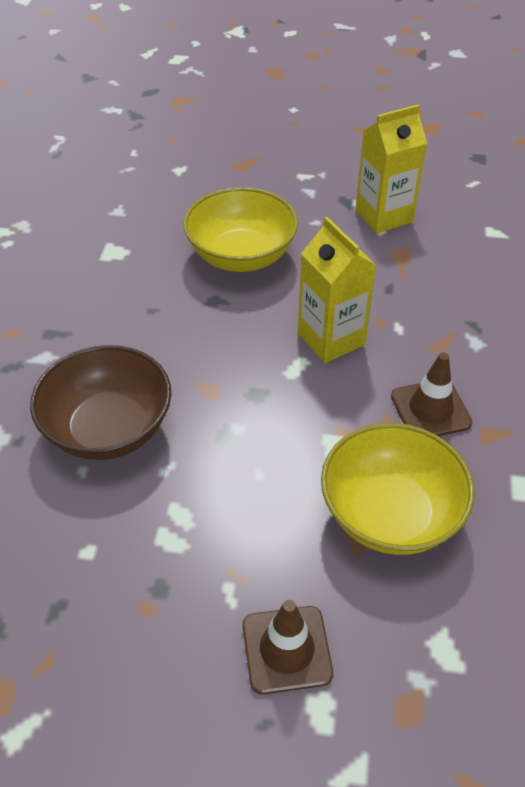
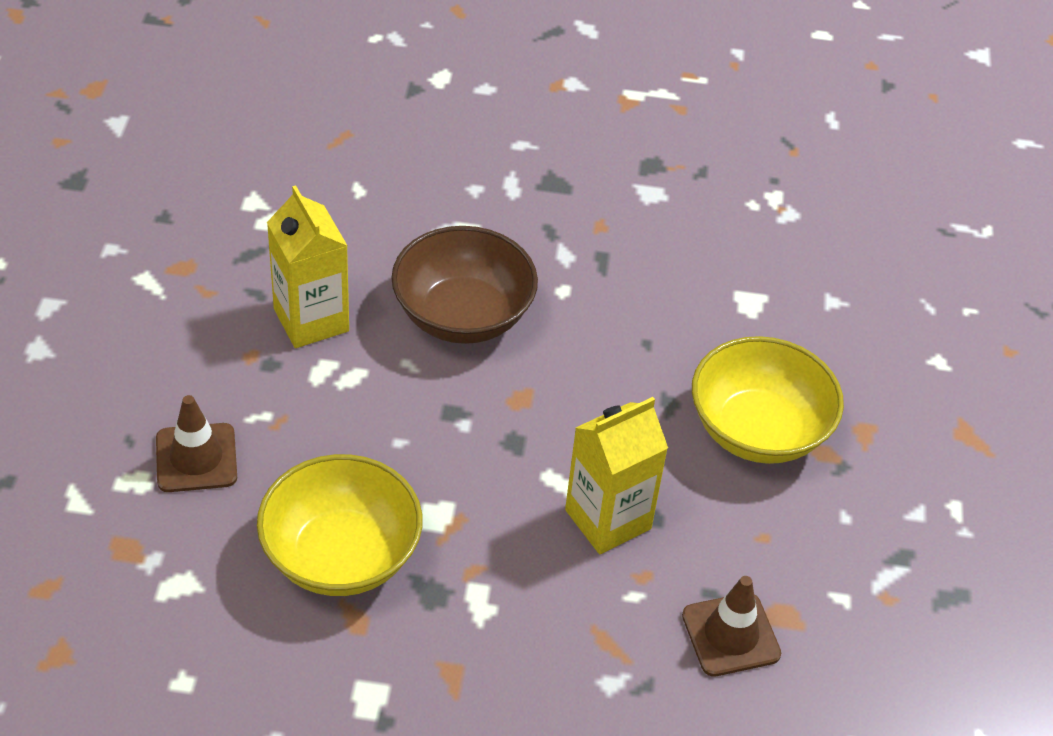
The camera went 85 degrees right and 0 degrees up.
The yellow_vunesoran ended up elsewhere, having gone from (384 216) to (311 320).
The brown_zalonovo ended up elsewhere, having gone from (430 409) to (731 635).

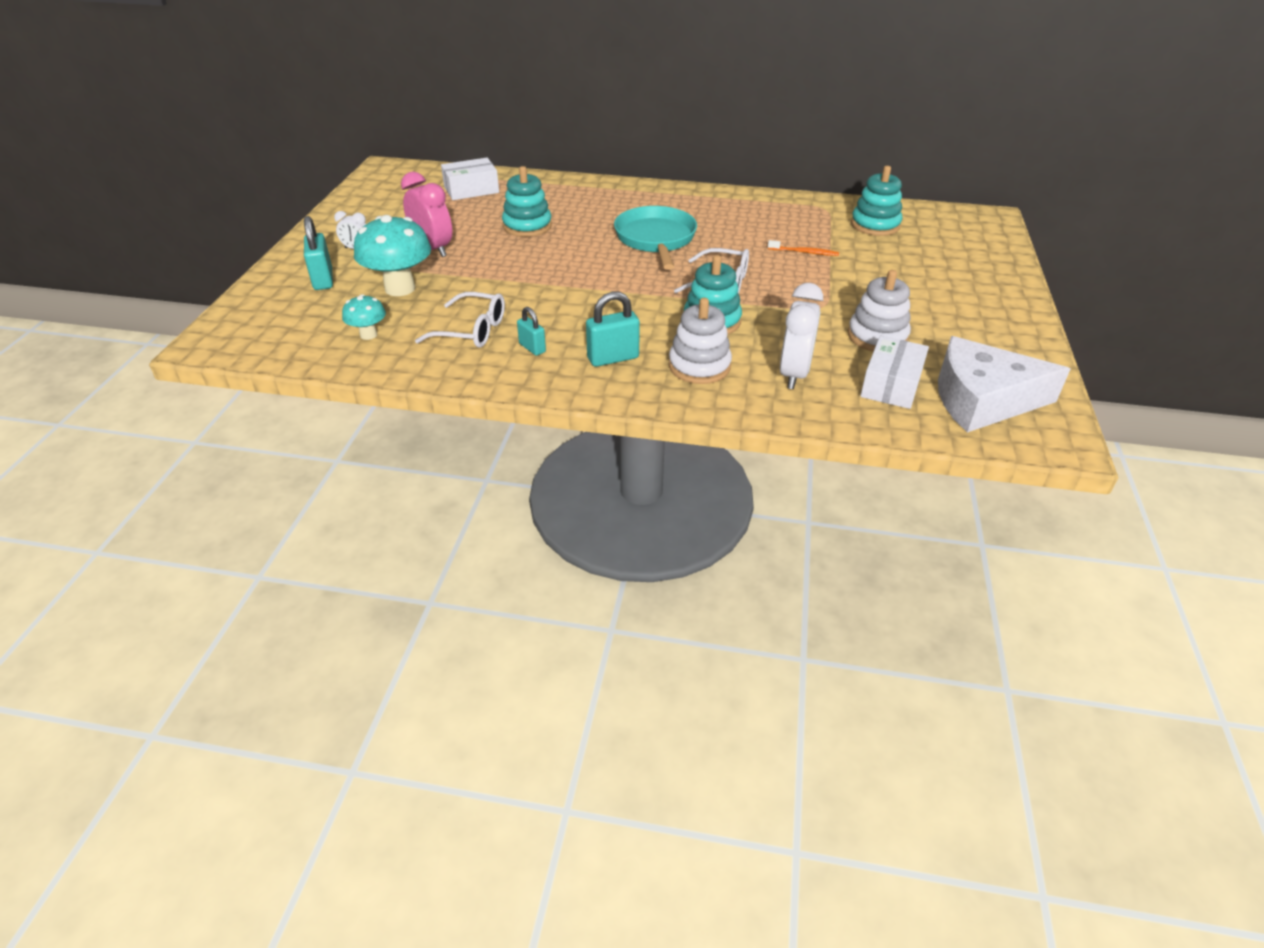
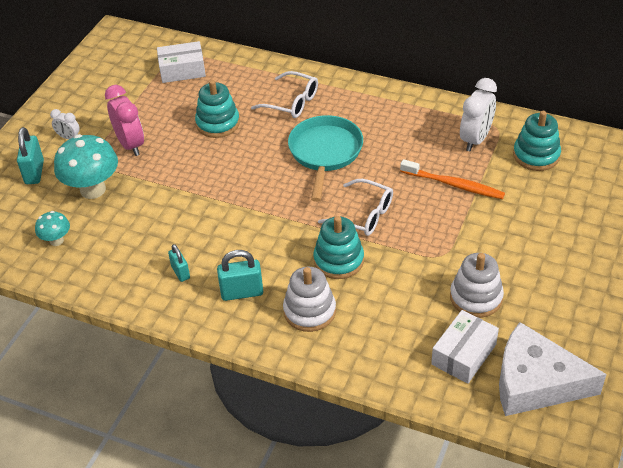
The camera went 15 degrees right and 5 degrees up.
The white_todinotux ended up elsewhere, having gone from (472 330) to (292 102).
The size of the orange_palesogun at (804 252) changed by a factor of 1.66.
The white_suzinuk ended up elsewhere, having gone from (794 374) to (475 139).

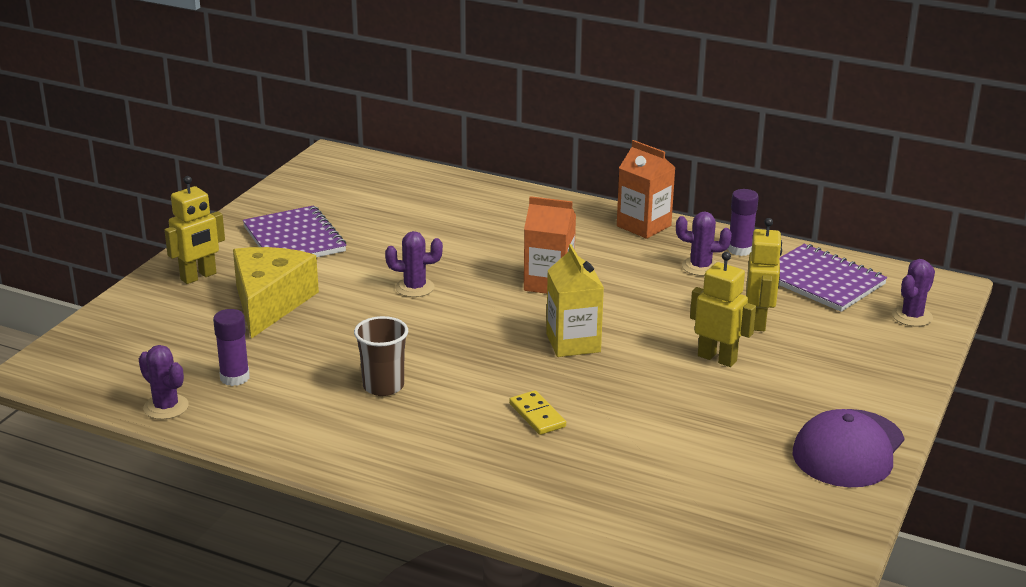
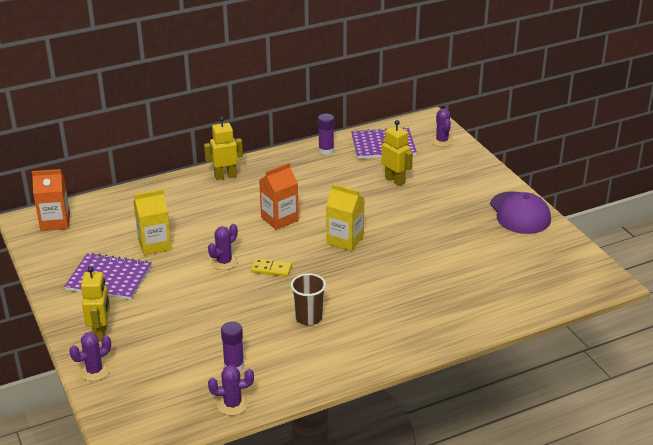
The camera went 50 degrees left and 5 degrees up.
The orange_vunesoran ended up elsewhere, having gone from (643 226) to (55 222).
The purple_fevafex ended up elsewhere, having gone from (700 267) to (94 371).
The second view gained the yellow_vunesoran at (155 244).
The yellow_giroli ended up elsewhere, having gone from (717 358) to (225 176).
The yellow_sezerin ended up elsewhere, having gone from (537 415) to (271 269).
The second view lost the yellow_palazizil at (269 303).

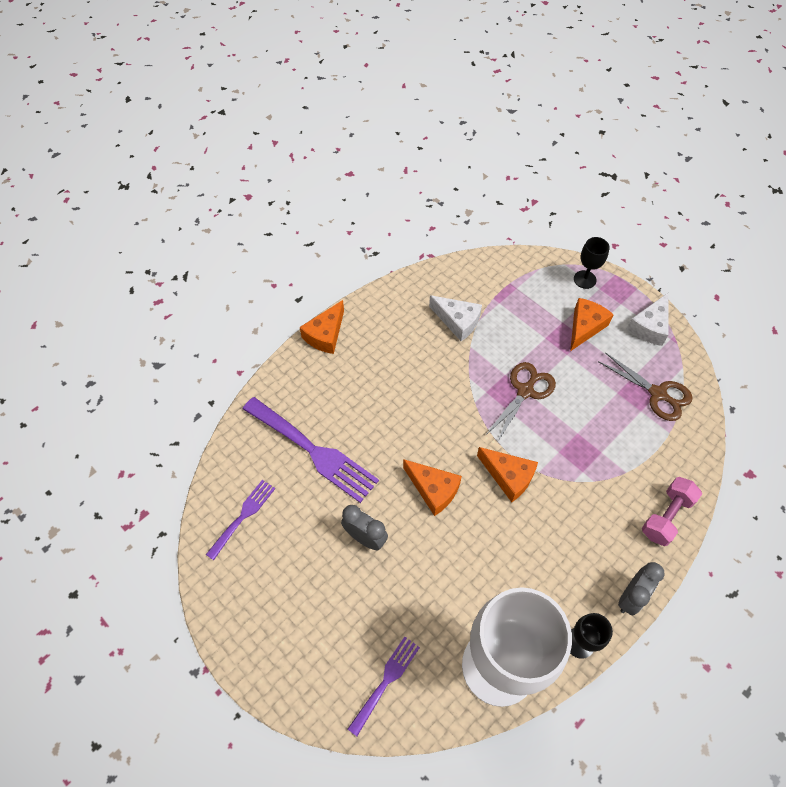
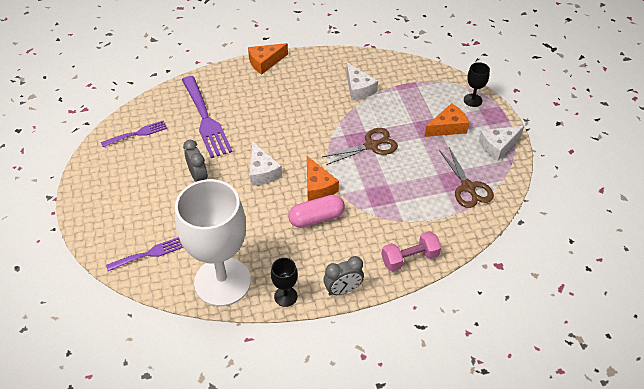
The camera went 30 degrees right and 10 degrees down.
What was the orange_palazizil at (433 490) turned into the white_palazizil at (262 172).
The second view gained the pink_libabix at (316 218).

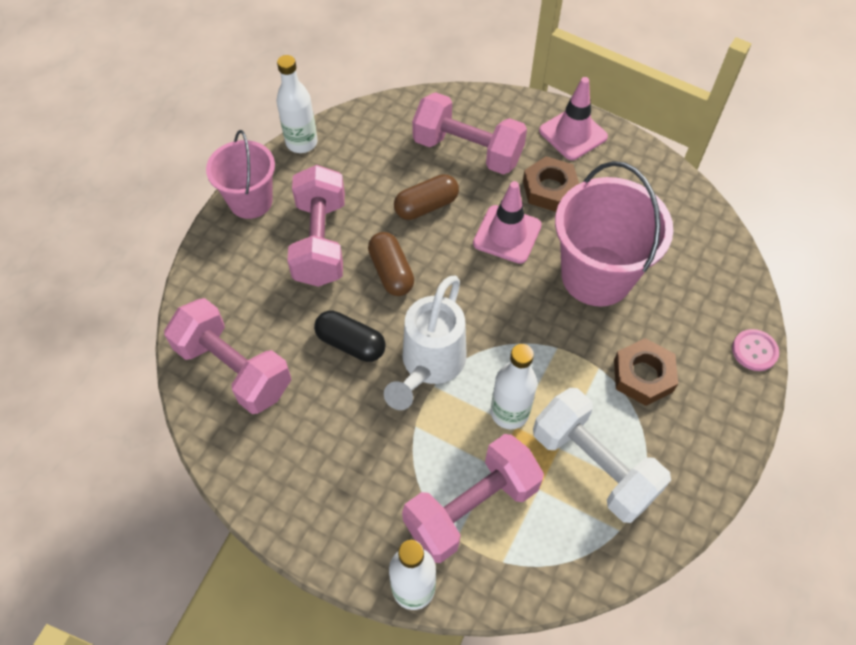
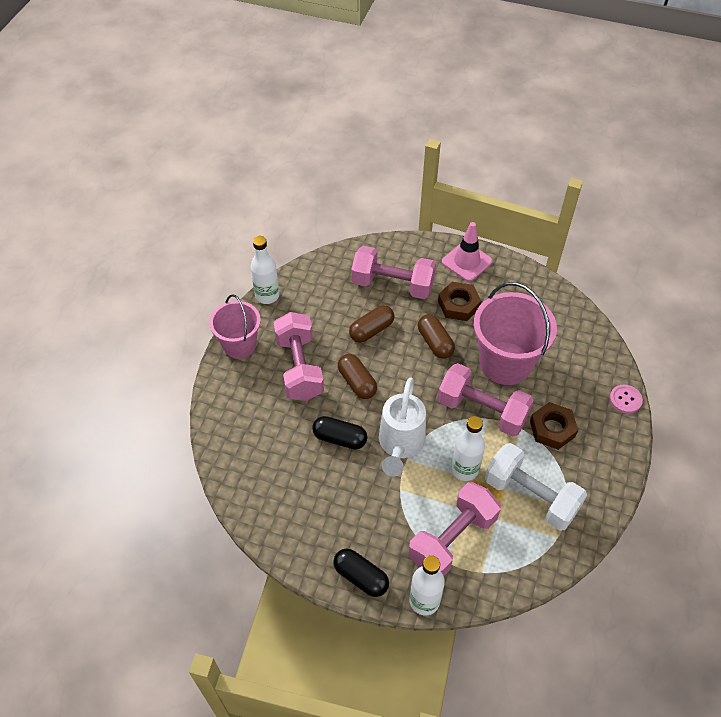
The camera went 10 degrees left and 5 degrees down.
The second view gained the black_libabix at (361 577).
Where the pink_zalonovo stood at (507 234), the brown_libabix came to stand at (435 342).
The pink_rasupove ended up elsewhere, having gone from (234 369) to (482 411).

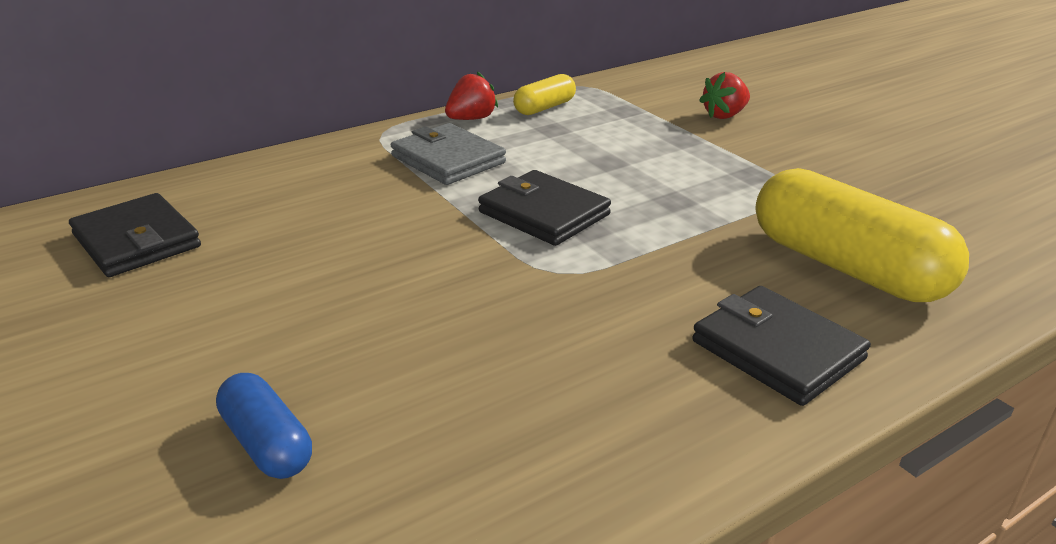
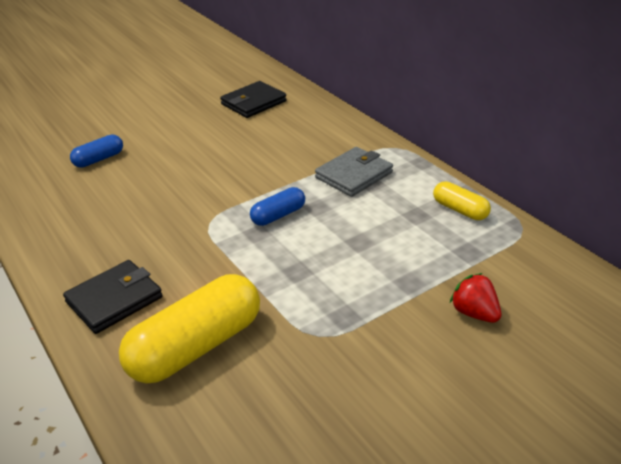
The camera went 90 degrees right and 5 degrees up.
Where the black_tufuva stood at (544 213), the blue_libabix came to stand at (278 215).
The second view lost the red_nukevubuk at (471 119).

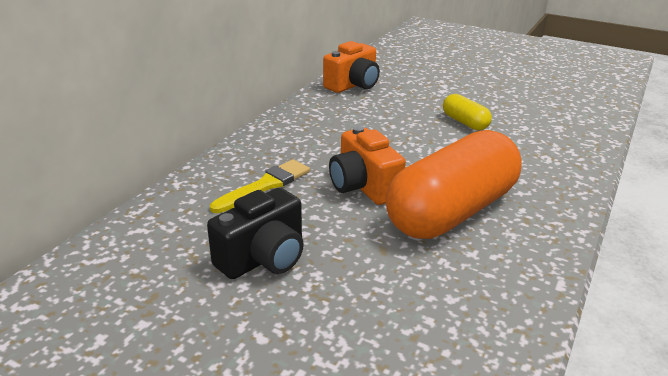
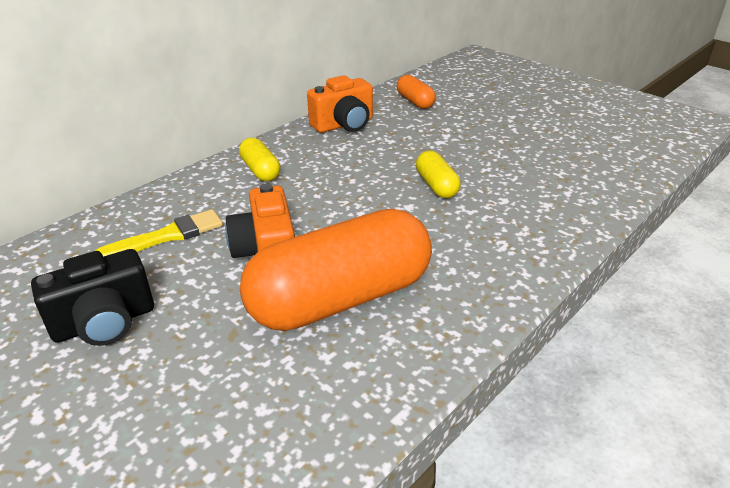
The camera went 15 degrees right and 5 degrees up.
The second view gained the yellow_libabix at (260 170).
The second view gained the orange_libabix at (415 102).

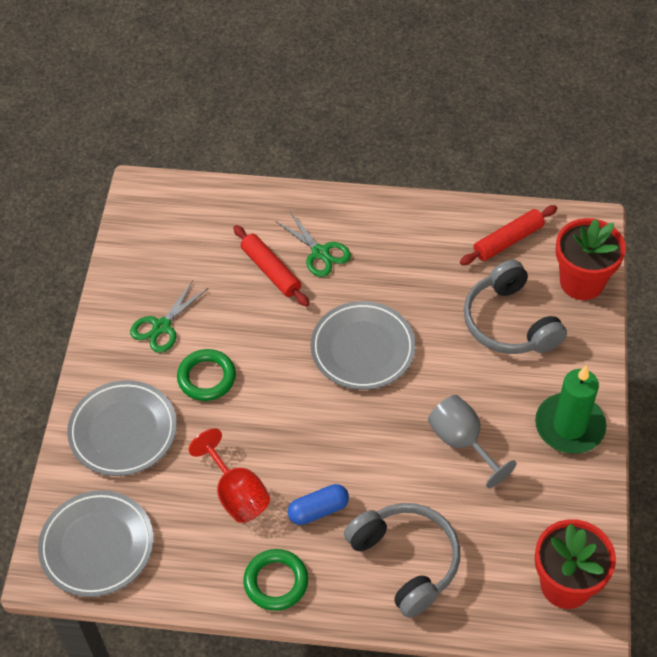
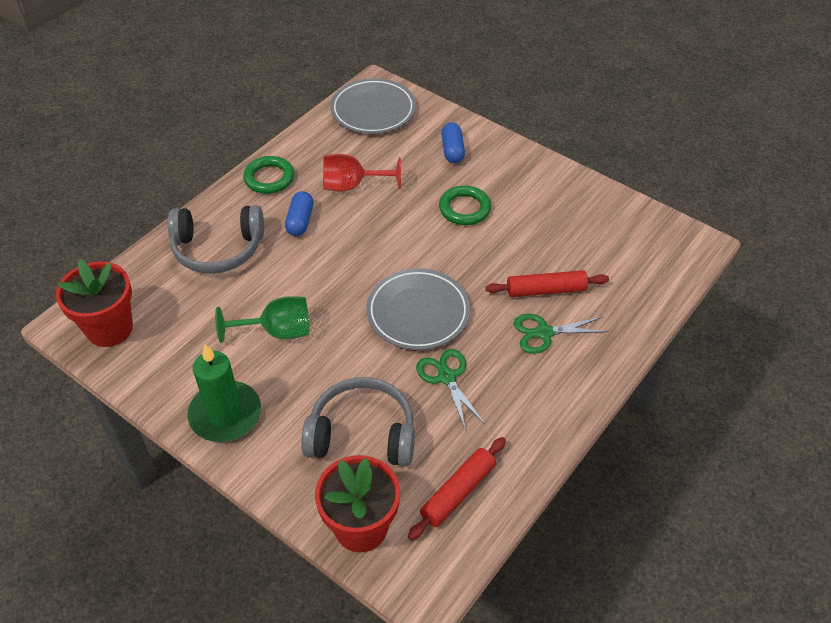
The camera went 120 degrees right and 5 degrees down.
What was the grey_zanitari at (462 442) turned into the green_zanitari at (277 331).
The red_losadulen at (508 241) ended up facing another way, 45 degrees clockwise from before.
The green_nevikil ended up elsewhere, having gone from (162 327) to (446 377).
Where the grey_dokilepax stood at (123 431), the blue_libabix came to stand at (452 150).

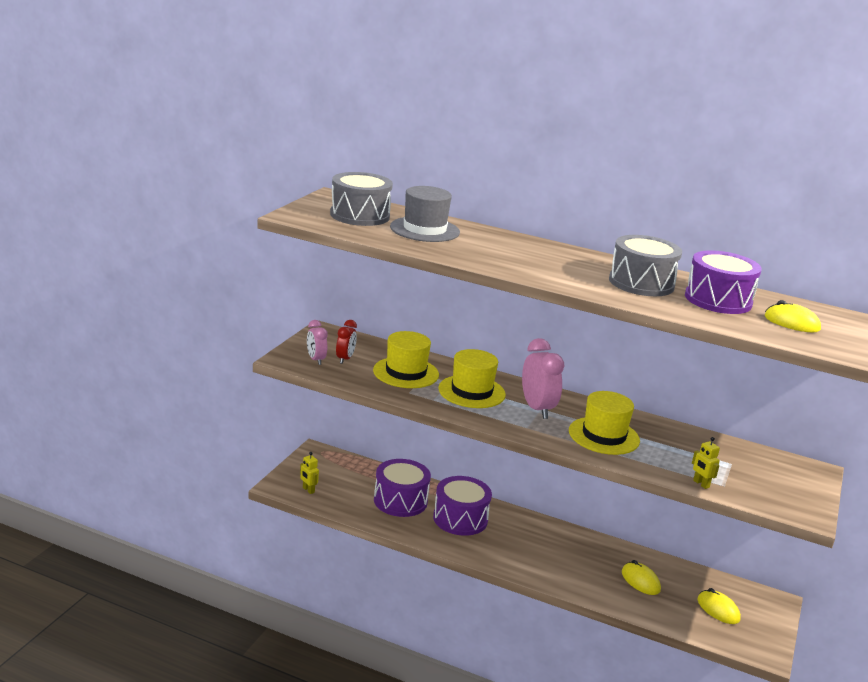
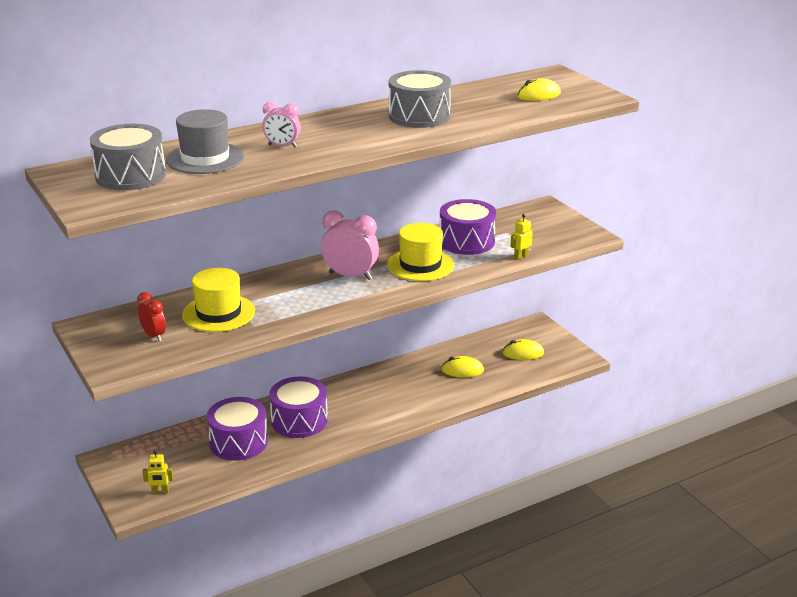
The camera went 50 degrees left and 5 degrees up.
The pink_suzinuk ended up elsewhere, having gone from (316 360) to (282 146).
The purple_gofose ended up elsewhere, having gone from (718 300) to (467 241).
The yellow_giroli at (701 484) ended up facing another way, 135 degrees clockwise from before.
The second view lost the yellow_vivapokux at (471 392).

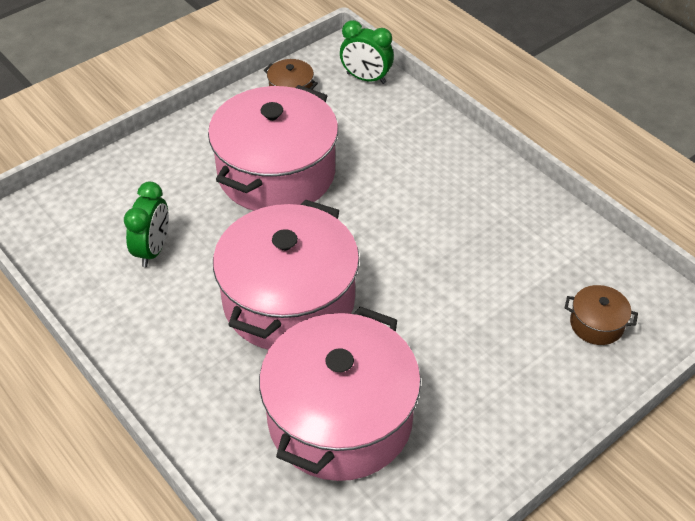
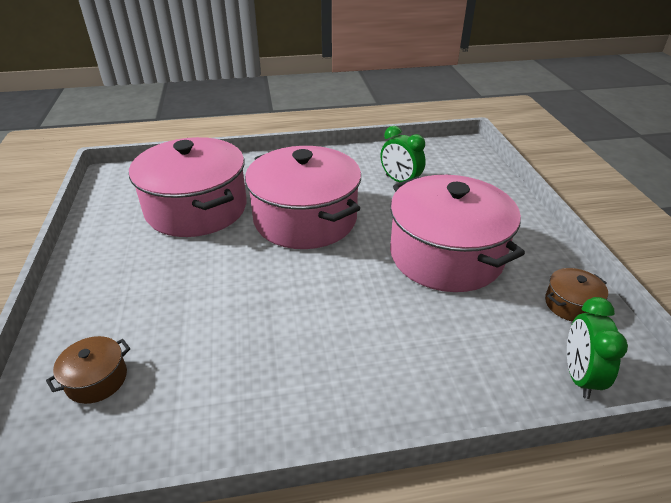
The camera went 120 degrees right and 10 degrees down.
The green_suzinuk at (366 78) ended up facing another way, 45 degrees counterclockwise from before.

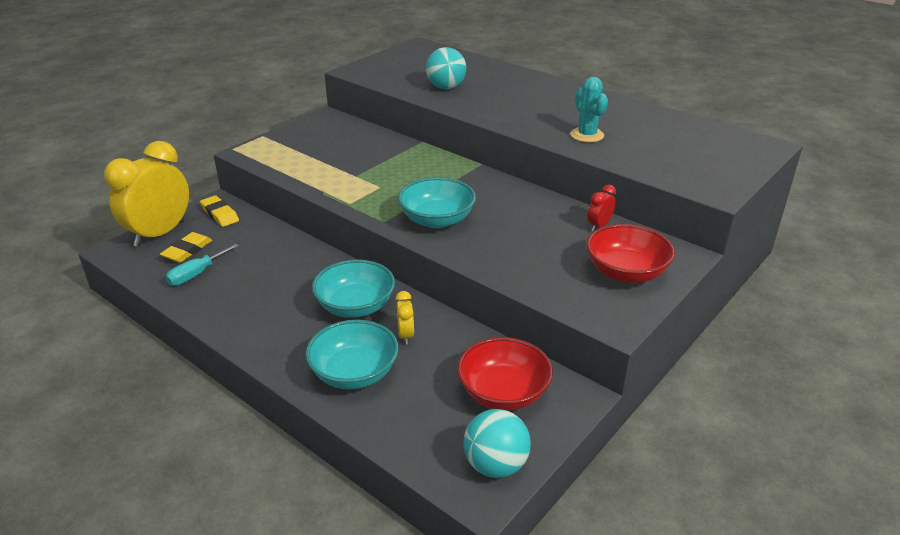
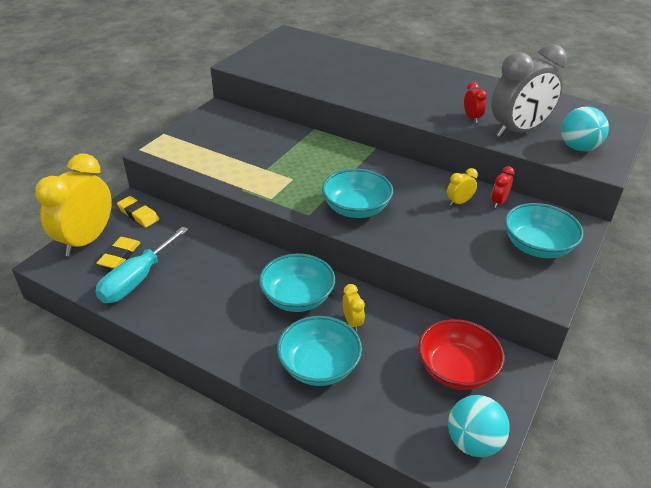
The camera went 10 degrees left and 5 degrees up.
The size of the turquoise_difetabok at (196 274) changed by a factor of 1.57.
The second view gained the yellow_suzinuk at (459 202).
Where the turquoise_fevafex stood at (587 135), the red_suzinuk came to stand at (472 118).
The second view gained the grey_suzinuk at (518 131).
What was the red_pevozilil at (626 272) turned into the turquoise_pevozilil at (537 246).
The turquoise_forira ended up elsewhere, having gone from (446 87) to (578 147).

